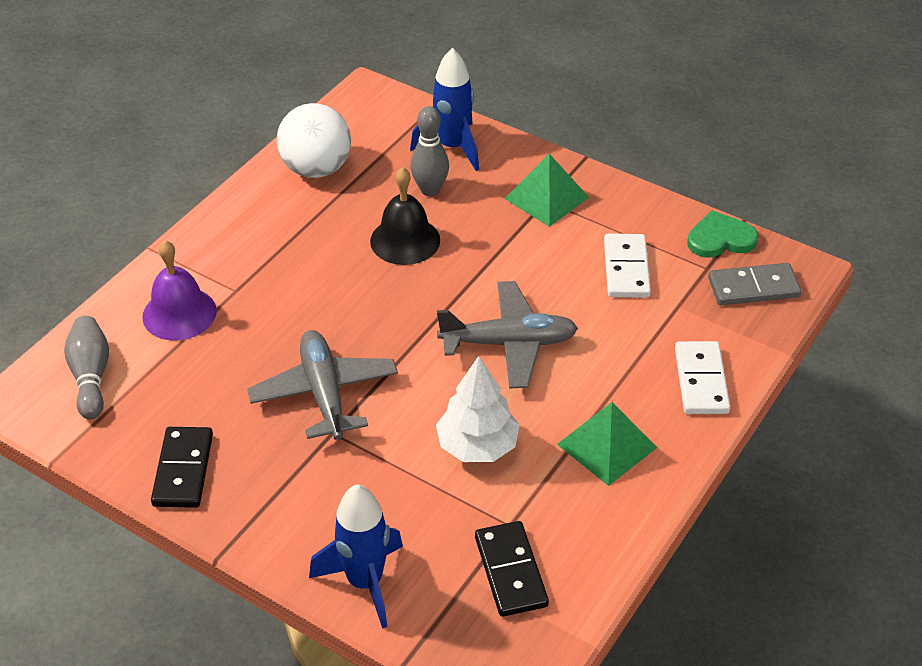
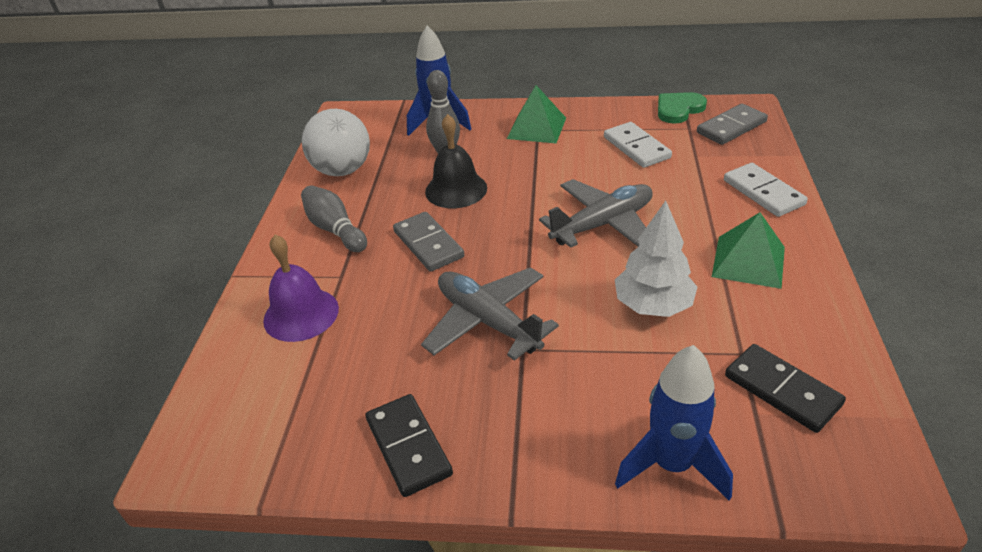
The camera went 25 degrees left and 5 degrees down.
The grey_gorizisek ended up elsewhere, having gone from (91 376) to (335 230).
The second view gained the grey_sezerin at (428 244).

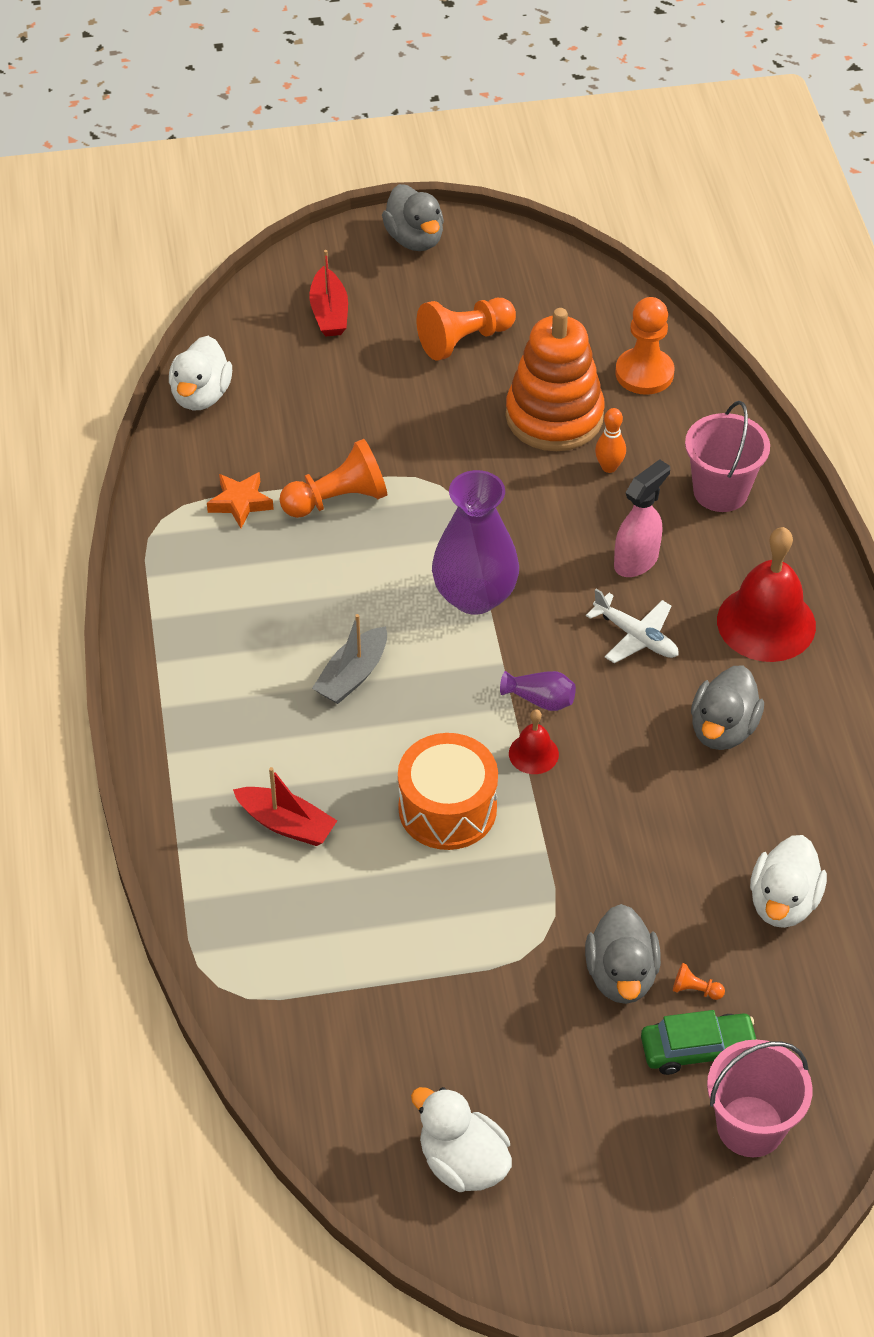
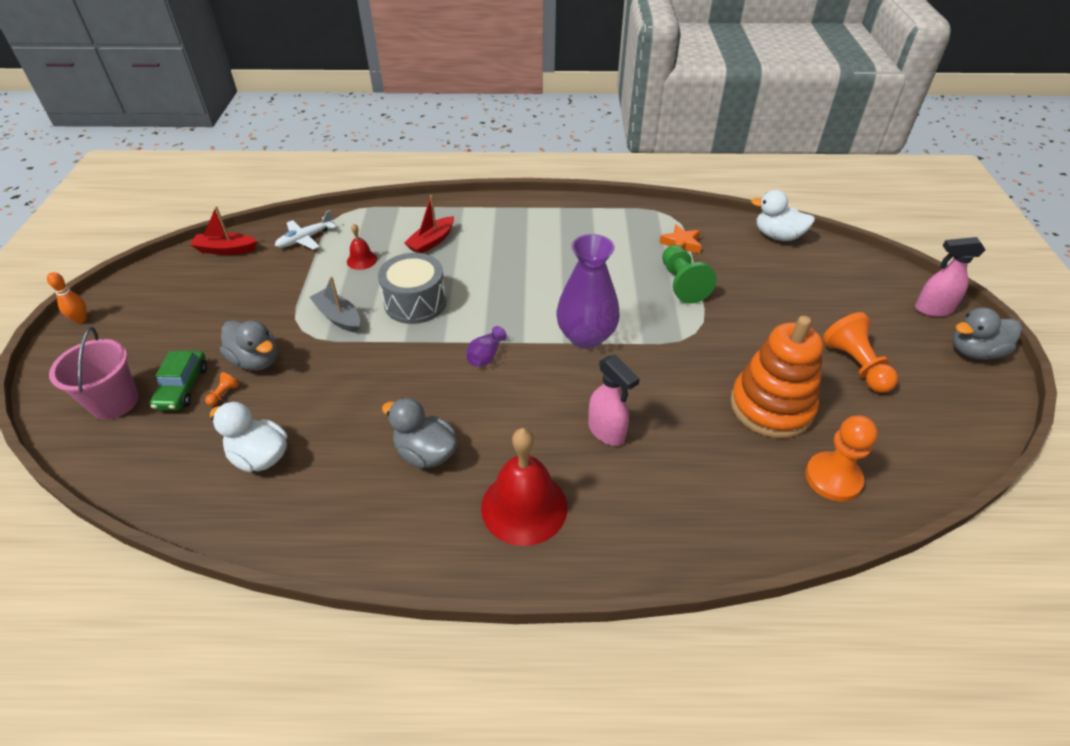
The camera went 100 degrees right and 5 degrees down.
The orange_gorizisek ended up elsewhere, having gone from (609 467) to (81 319).
The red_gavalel ended up elsewhere, having gone from (329 313) to (226 250).
The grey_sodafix at (621 975) ended up facing another way, 150 degrees counterclockwise from before.
The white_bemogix ended up elsewhere, having gone from (636 636) to (305 239).
The grey_gavalel ended up elsewhere, having gone from (352 675) to (338 317).
The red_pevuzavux ended up elsewhere, having gone from (533 753) to (362 260).
What was the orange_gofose at (447 808) turned into the grey_gofose at (415 302).
What was the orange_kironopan at (337 499) turned into the green_kironopan at (682 284).
The second view gained the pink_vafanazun at (932 309).
The second view lost the white_sodafix at (463 1162).
The second view lost the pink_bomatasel at (720 491).

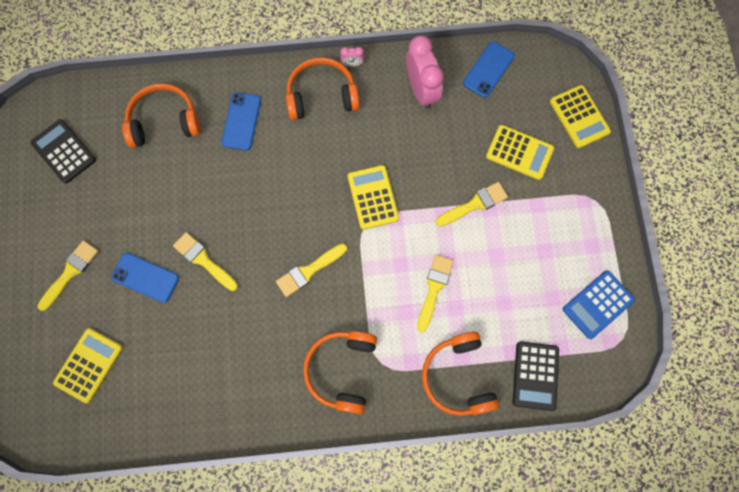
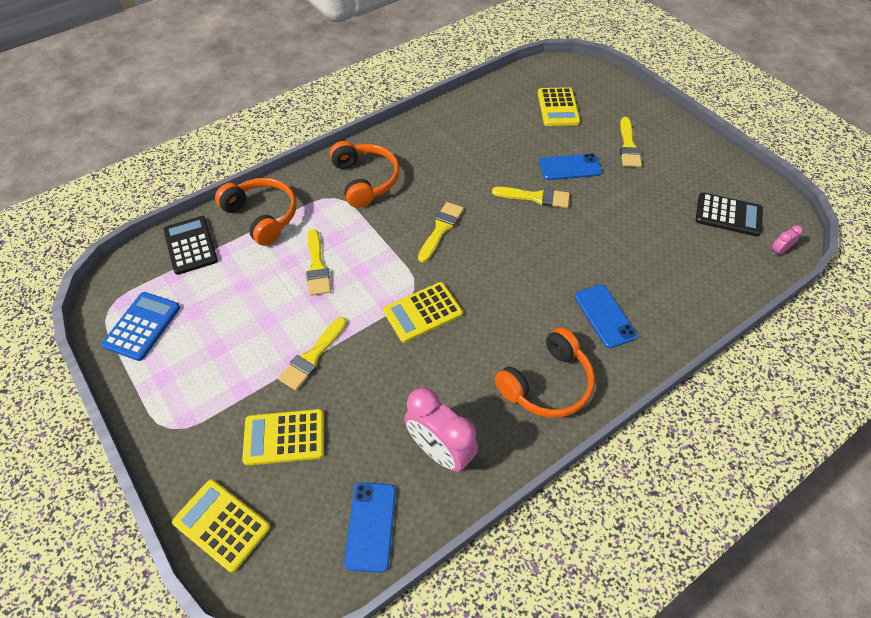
The camera went 150 degrees right and 20 degrees down.
The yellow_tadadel at (373 197) ended up facing another way, 105 degrees clockwise from before.
The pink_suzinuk ended up elsewhere, having gone from (352 64) to (778 251).
The second view lost the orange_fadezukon at (164 122).

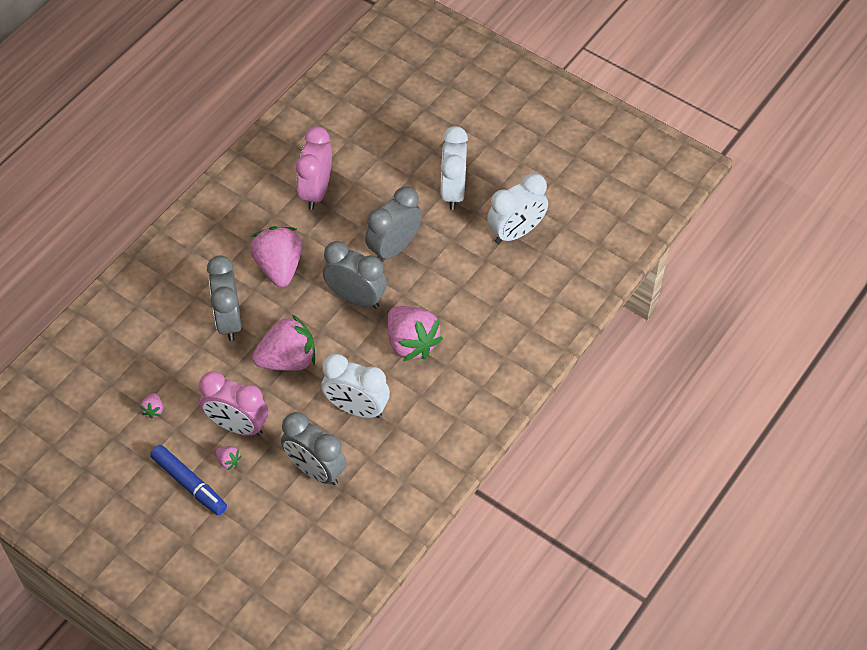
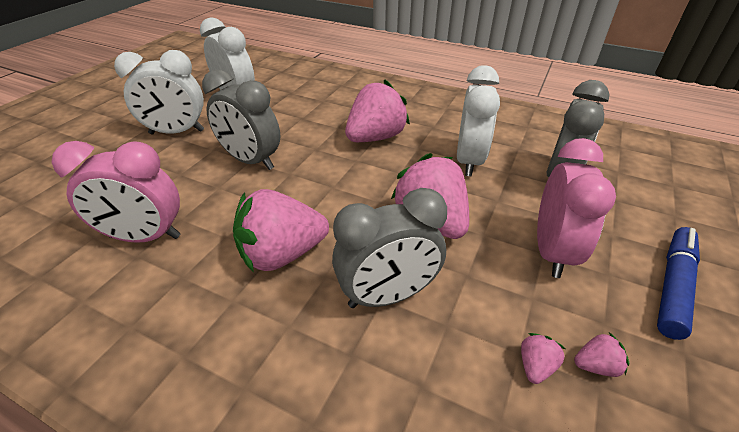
The camera went 100 degrees left and 15 degrees down.
The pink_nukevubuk ended up elsewhere, having gone from (228 461) to (535 366).
The second view lost the grey_suzinuk at (356 298).

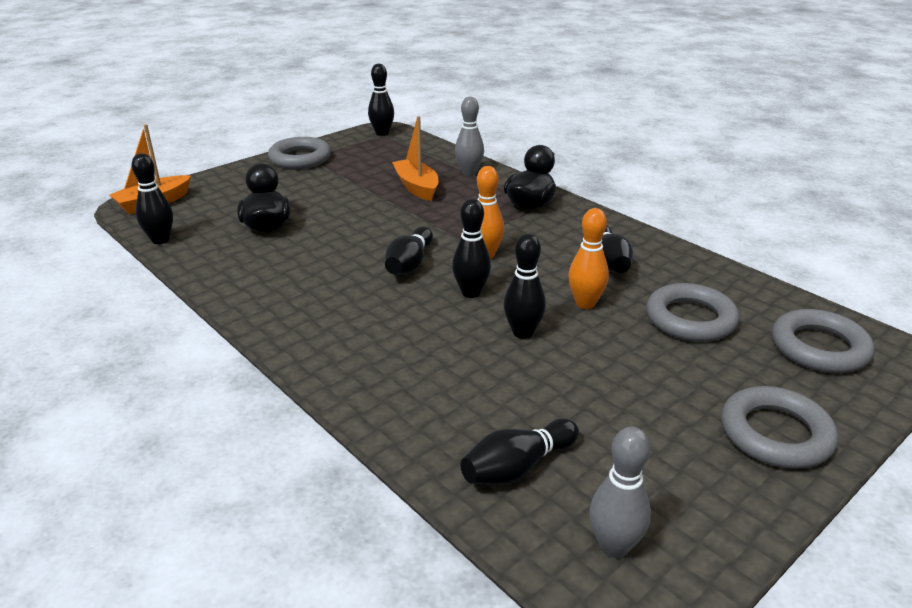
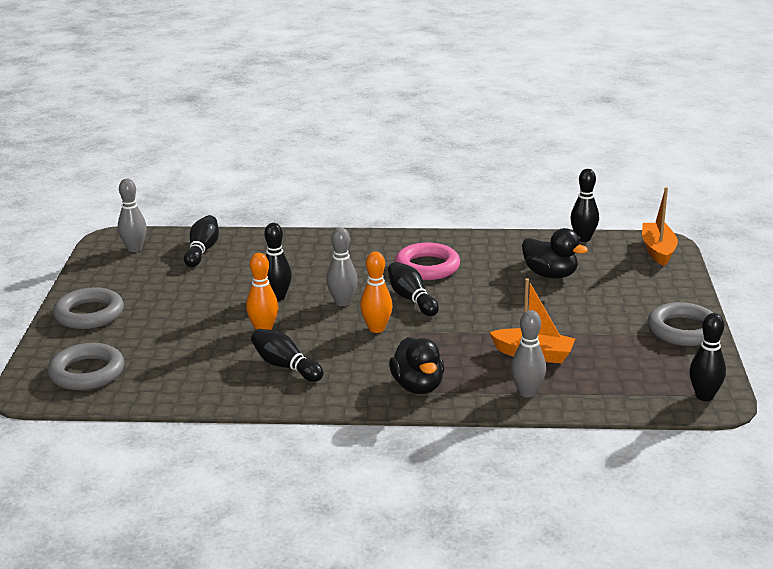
The camera went 135 degrees right and 5 degrees down.
What was the black_gorizisek at (471 292) turned into the grey_gorizisek at (342 302).
The second view gained the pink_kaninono at (427 267).
The second view lost the grey_kaninono at (690 319).

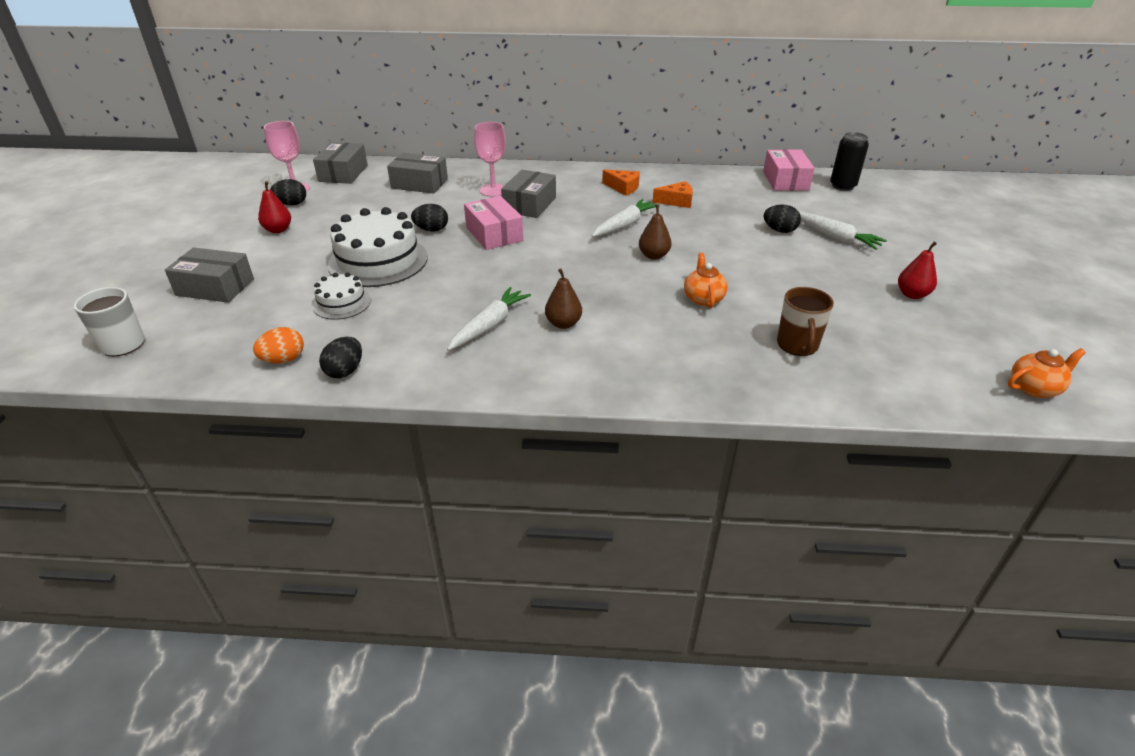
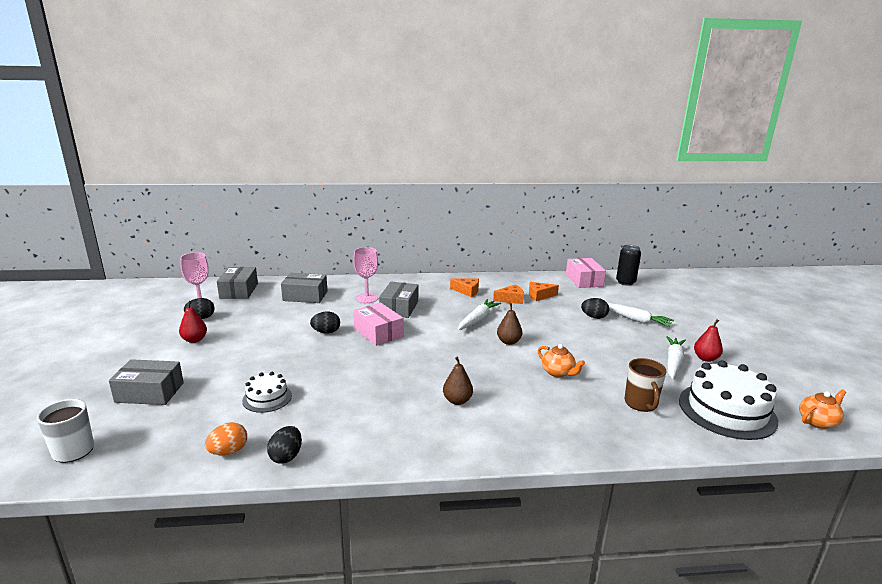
The camera went 10 degrees left and 15 degrees down.
The second view gained the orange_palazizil at (539 296).
The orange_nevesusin at (703 299) ended up facing another way, 150 degrees clockwise from before.
The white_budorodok ended up elsewhere, having gone from (489 325) to (673 362).
The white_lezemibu ended up elsewhere, having gone from (378 261) to (727 410).

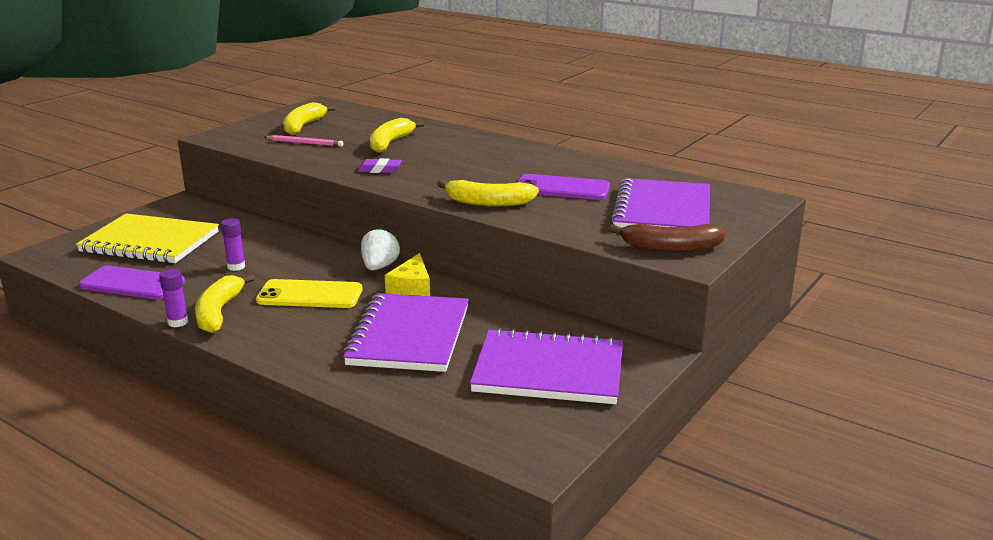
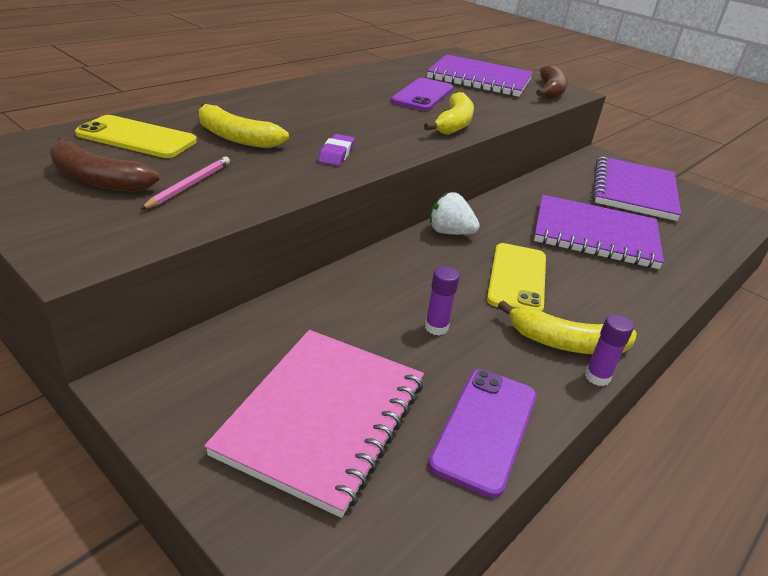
The camera went 85 degrees left and 10 degrees up.
What was the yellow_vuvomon at (303 126) turned into the brown_vuvomon at (97 179).
The second view gained the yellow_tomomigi at (137 138).
What was the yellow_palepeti at (150 242) turned into the pink_palepeti at (323 417).
The second view lost the yellow_palazizil at (412 290).

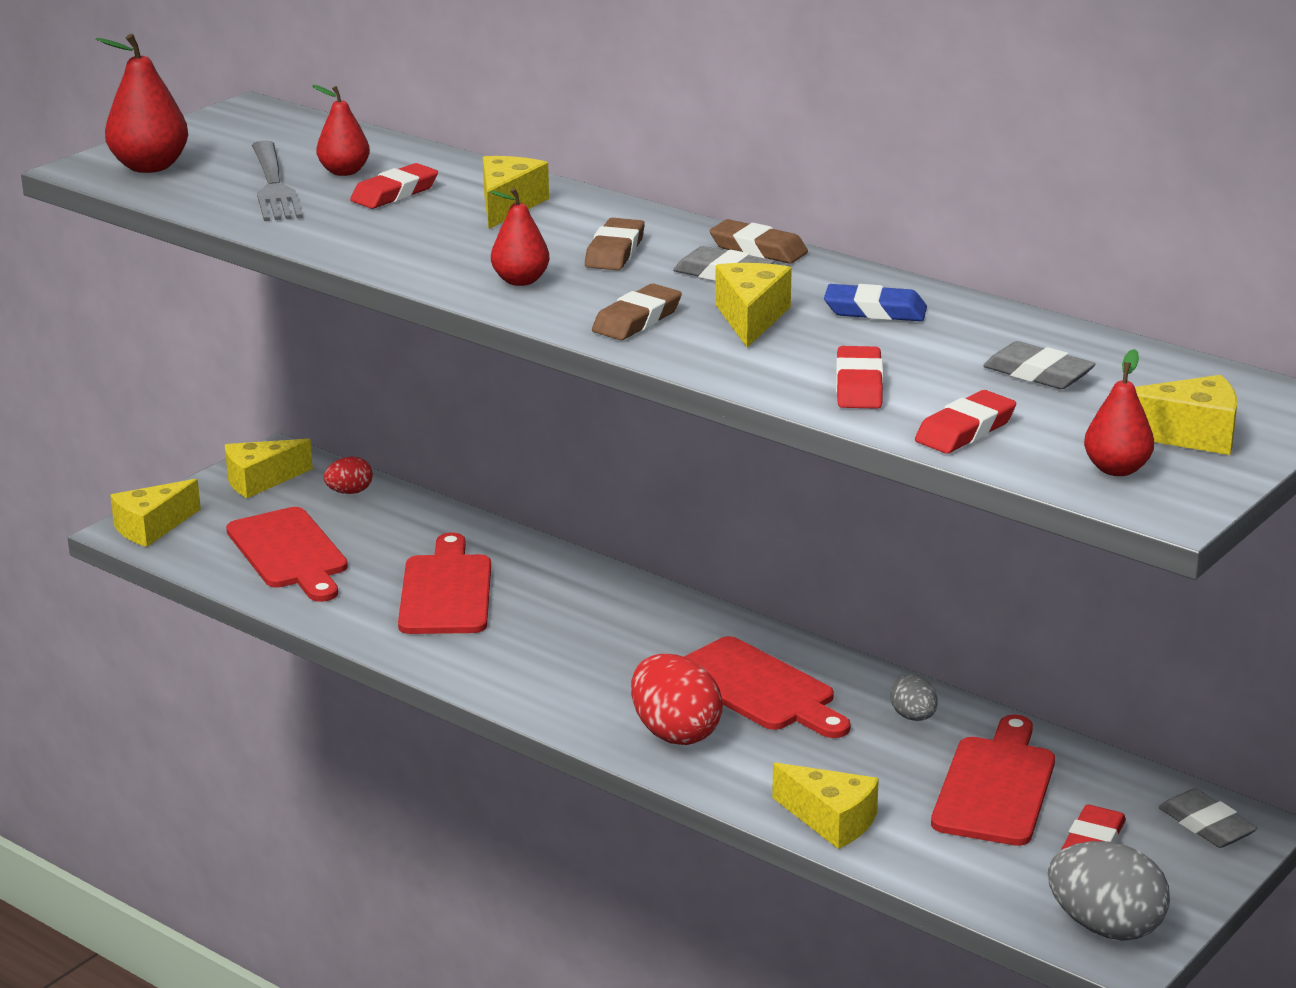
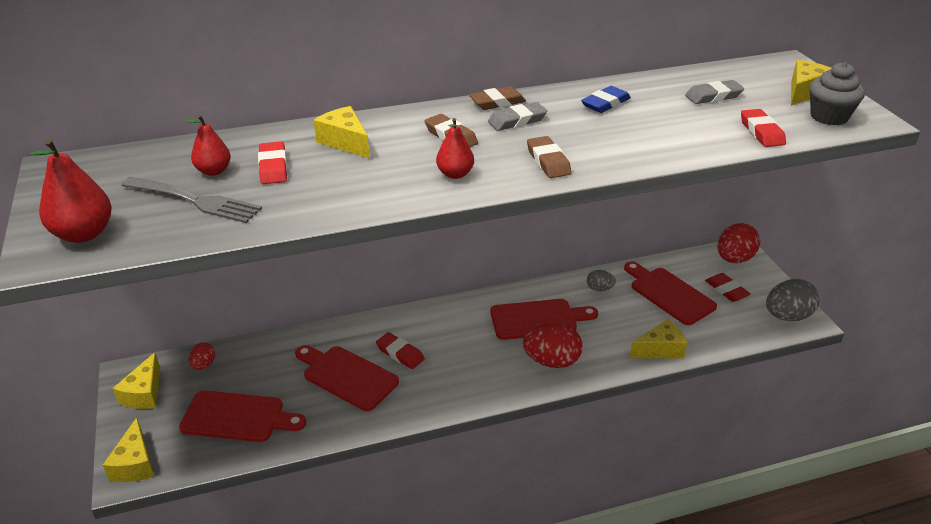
The camera went 55 degrees left and 10 degrees up.
The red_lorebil ended up elsewhere, having gone from (859 385) to (400 353).
Where the grey_lorebil stood at (1206 825), the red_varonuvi came to stand at (734 259).
Where the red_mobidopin stood at (1116 469), the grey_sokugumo came to stand at (829 117).
The second view lost the yellow_palazizil at (751 318).

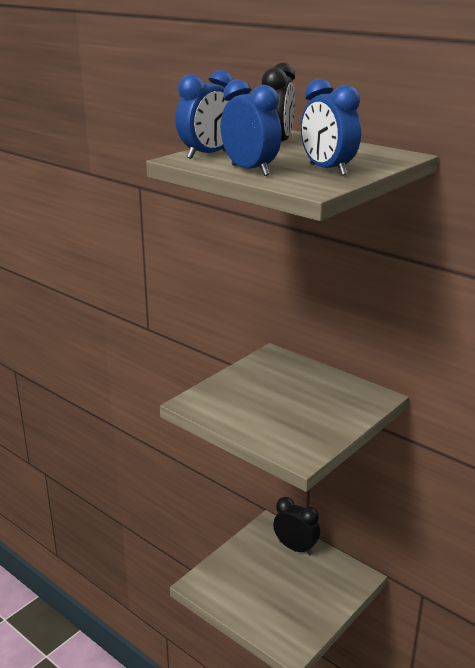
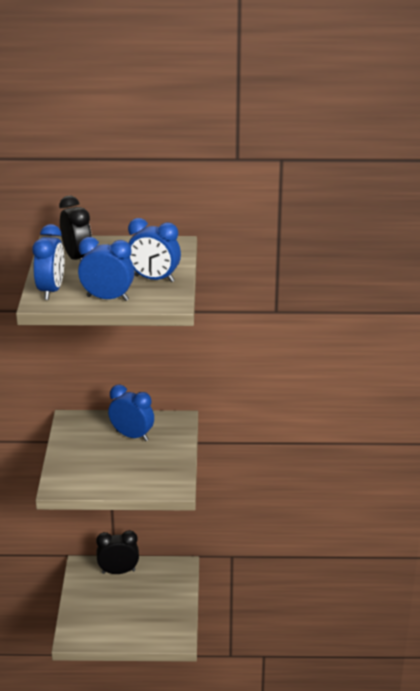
The camera went 40 degrees left and 5 degrees up.
The second view gained the blue_suzinuk at (132 436).

